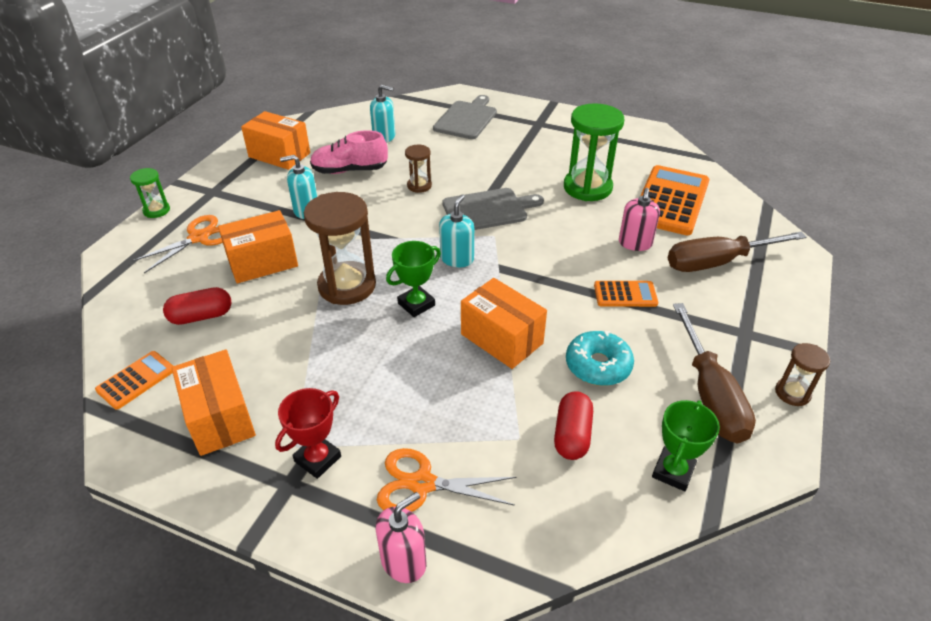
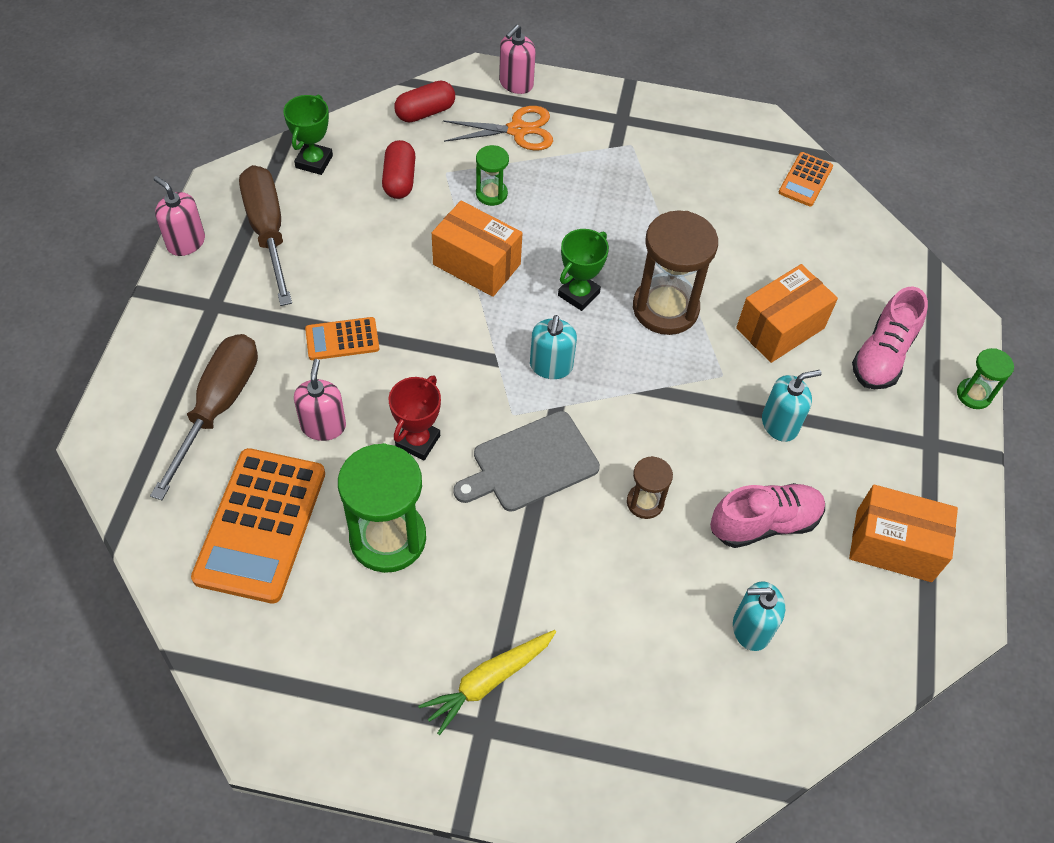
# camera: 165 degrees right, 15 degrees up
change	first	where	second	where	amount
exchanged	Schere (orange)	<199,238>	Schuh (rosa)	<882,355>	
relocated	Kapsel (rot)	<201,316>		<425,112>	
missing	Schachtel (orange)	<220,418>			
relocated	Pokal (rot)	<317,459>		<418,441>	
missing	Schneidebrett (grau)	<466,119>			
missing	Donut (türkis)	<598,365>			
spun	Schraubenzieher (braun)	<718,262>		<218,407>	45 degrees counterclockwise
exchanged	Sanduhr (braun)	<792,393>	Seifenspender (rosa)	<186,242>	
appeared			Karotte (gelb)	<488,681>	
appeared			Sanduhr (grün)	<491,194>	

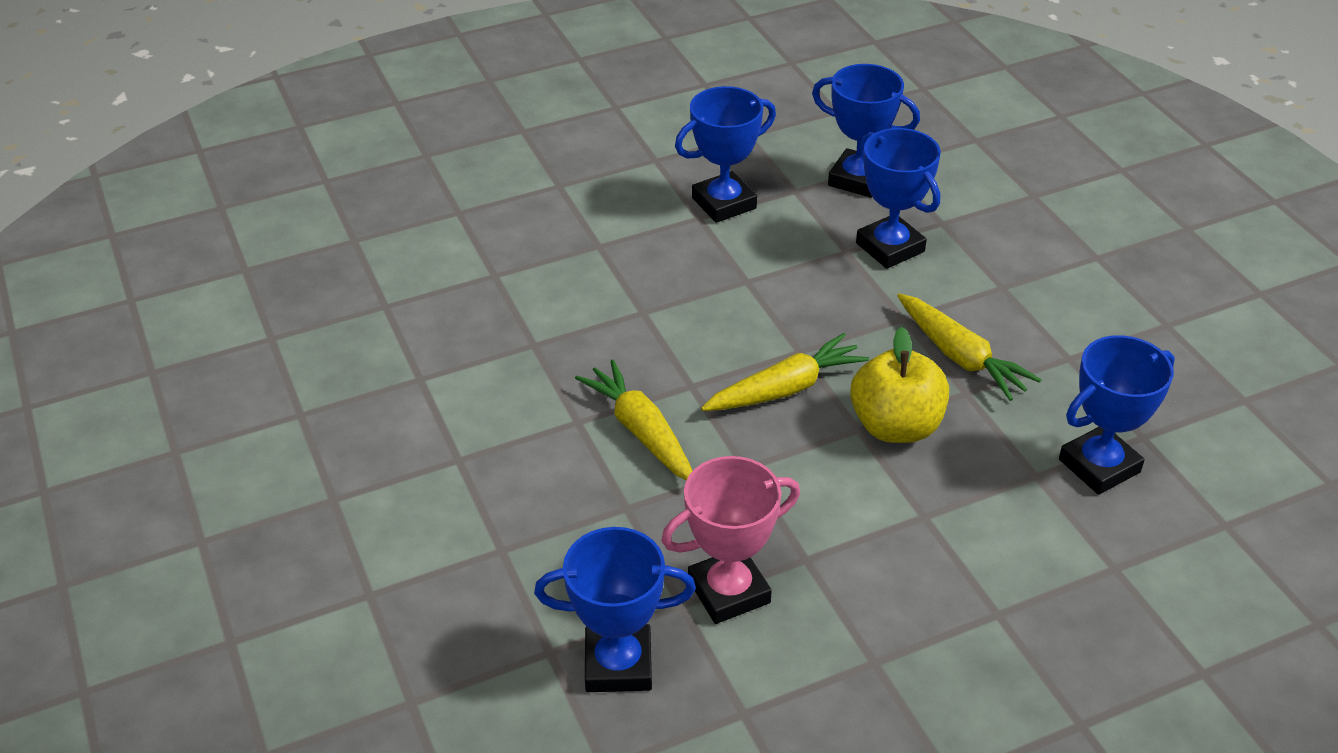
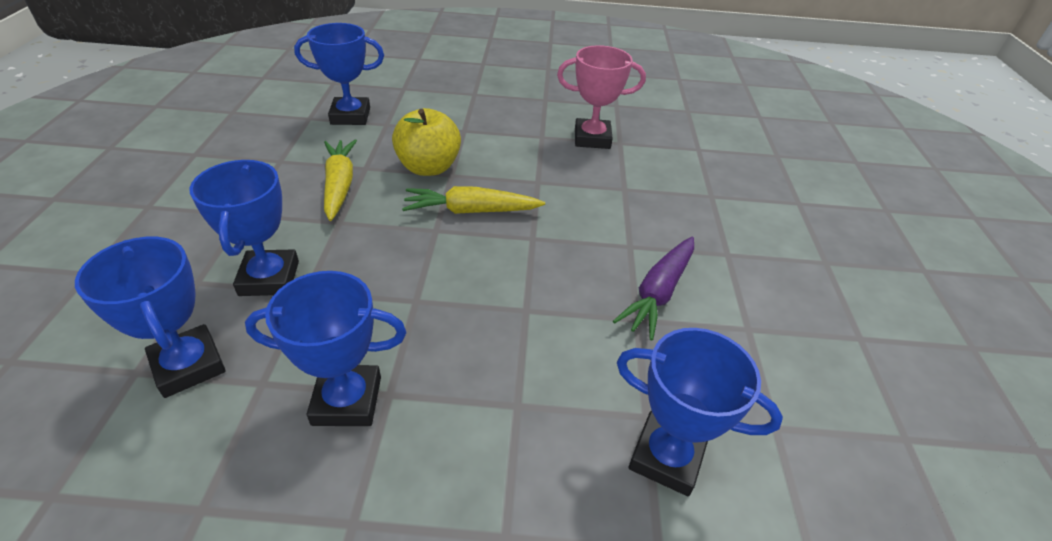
# camera: 155 degrees left, 0 degrees up
change	first	where	second	where	amount
relocated	Pokal (blau)	<618,664>		<666,457>	
missing	Karotte (gelb)	<641,431>			
appeared			Karotte (lila)	<658,292>	

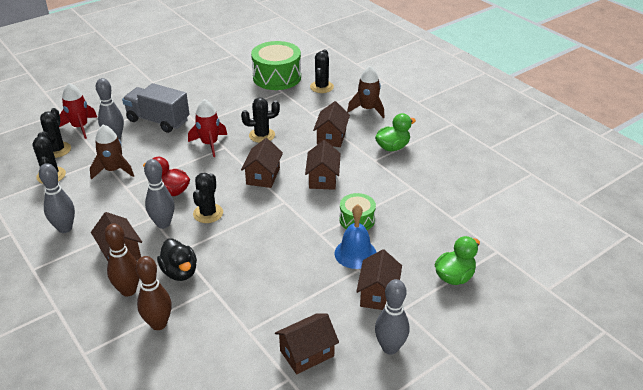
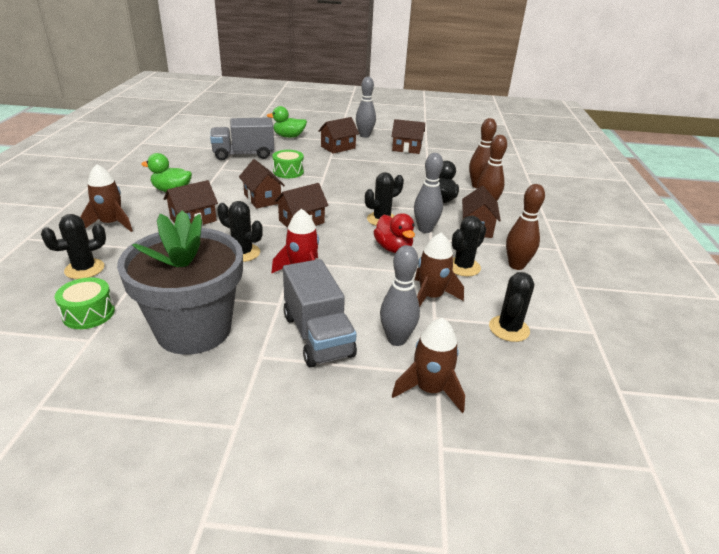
# camera: 140 degrees left, 5 degrees down
change	first	where	second	where	amount
colour	Bowlingkegel (grau)	<65,228>	Bowlingkegel (braun)	<516,265>	
relocated	Kaktus (schwarz)	<57,150>		<463,267>	
colour	Rakete (rot)	<80,127>	Rakete (braun)	<429,389>	
size	Trommel (grün)	<277,77>		<89,313>	x0.56
spun	Haus (braun)	<323,178>		<262,199>	75 degrees counterclockwise
missing	Glocke (blau)	<355,253>			
appeared			Blumentopf (grau)	<194,329>	
appeared			Lastwagen (grau)	<243,154>	

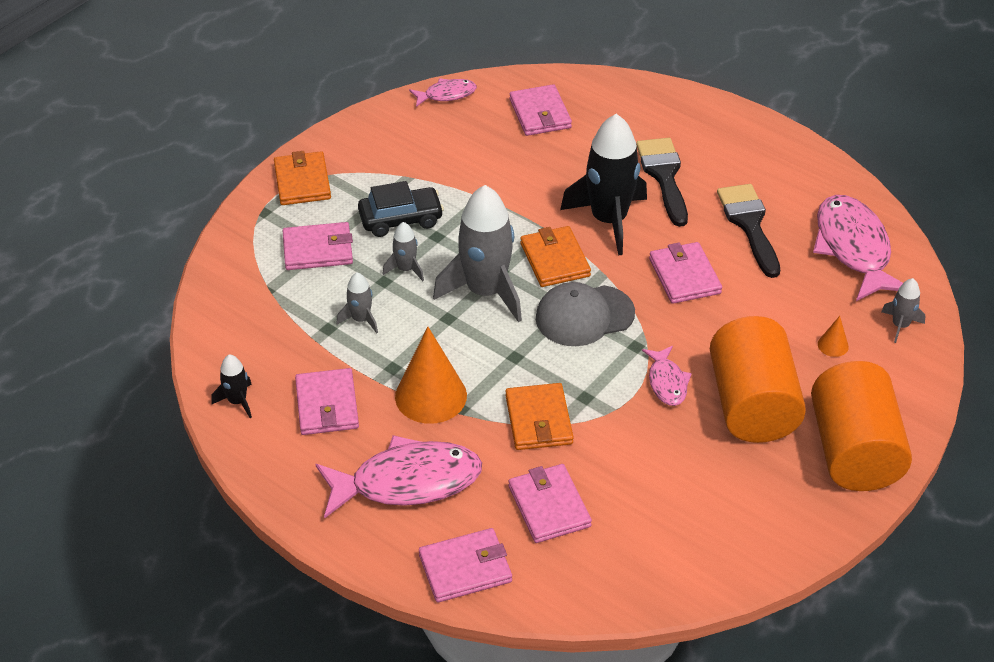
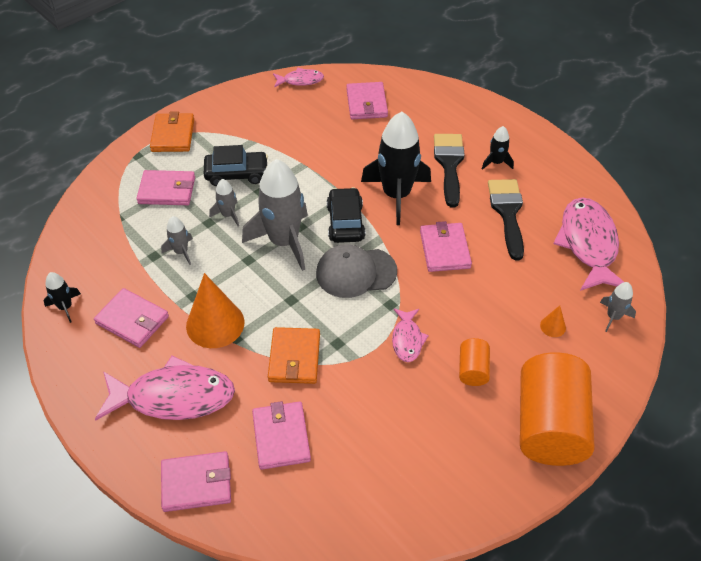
# camera: 10 degrees right, 5 degrees up
change	first	where	second	where	amount
spun	Geldbörse (rosa)	<327,405>		<132,320>	60 degrees counterclockwise
exchanged	Geldbörse (orange)	<555,260>	Auto (schwarz)	<345,222>	
size	Vollzylinder (orange)	<752,404>		<473,370>	x0.45
appeared			Rakete (schwarz)	<496,162>	

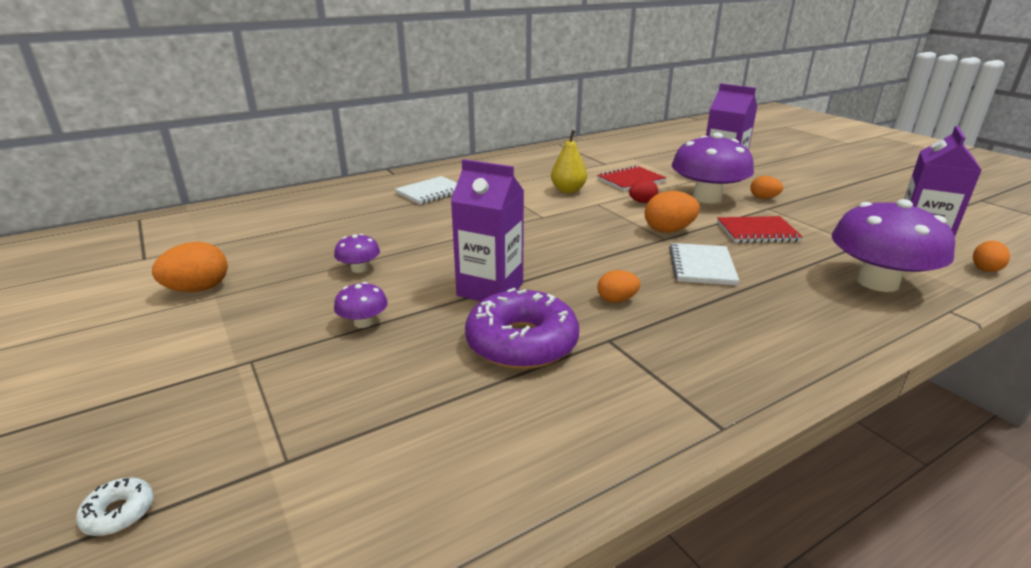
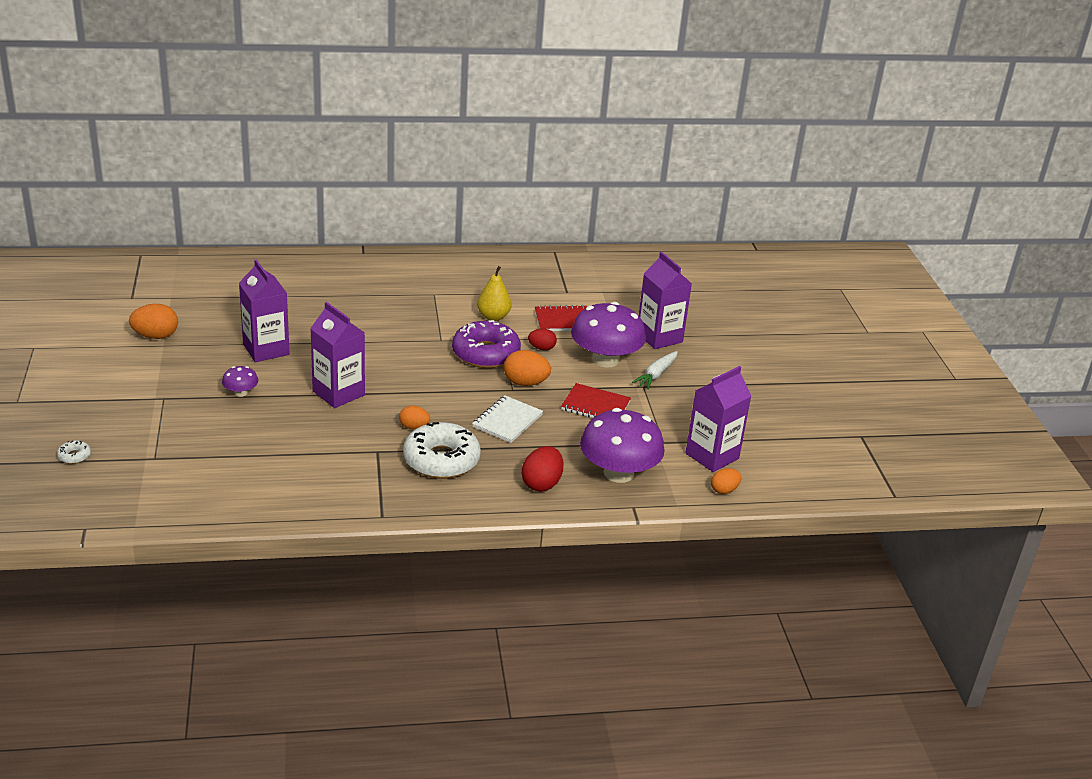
# camera: 20 degrees right, 5 degrees up
change	first	where	second	where	amount
exchanged	Pilz (lila)	<359,268>	Getränkekarton (lila)	<266,349>	
missing	Notizbuch (weiß)	<431,192>			
relocated	Donut (lila)	<522,343>		<486,353>	
exchanged	Ei (orange)	<763,198>	Karotte (weiß)	<656,375>	
appeared			Donut (weiß)	<441,460>	
appeared			Ei (rot)	<541,484>	

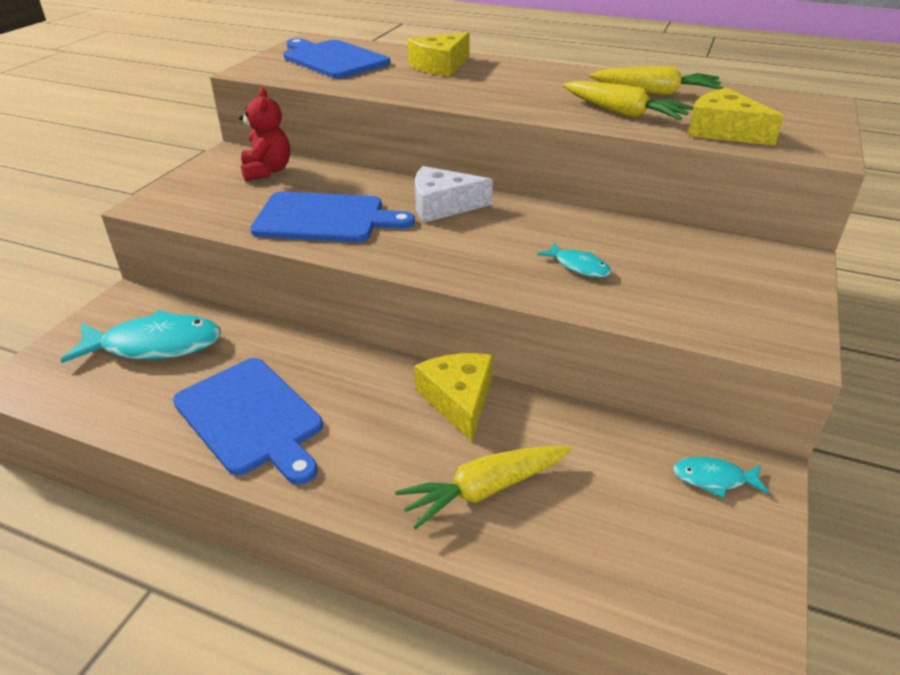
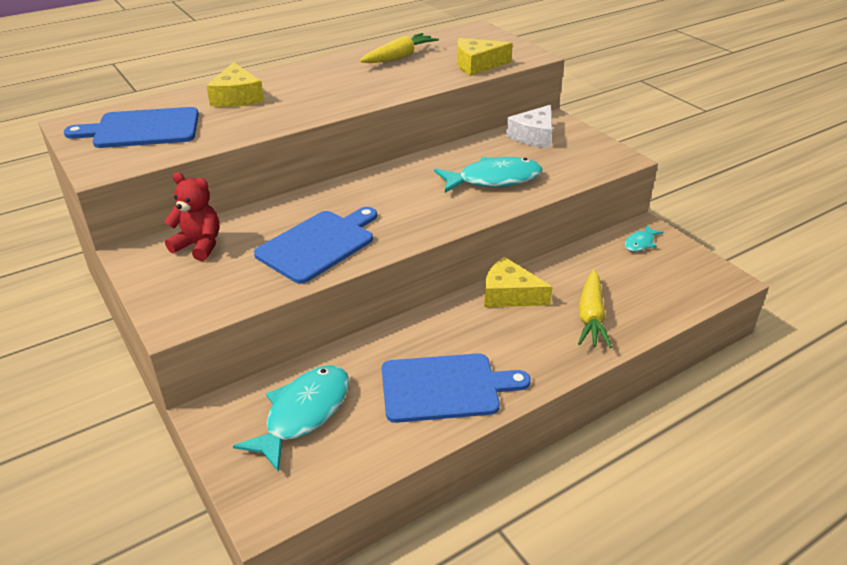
# camera: 55 degrees left, 0 degrees up
change	first	where	second	where	amount
relocated	Käse (weiß)	<442,206>		<534,136>	
size	Fisch (türkis)	<579,266>		<494,179>	x2.03
missing	Karotte (gelb)	<624,113>			

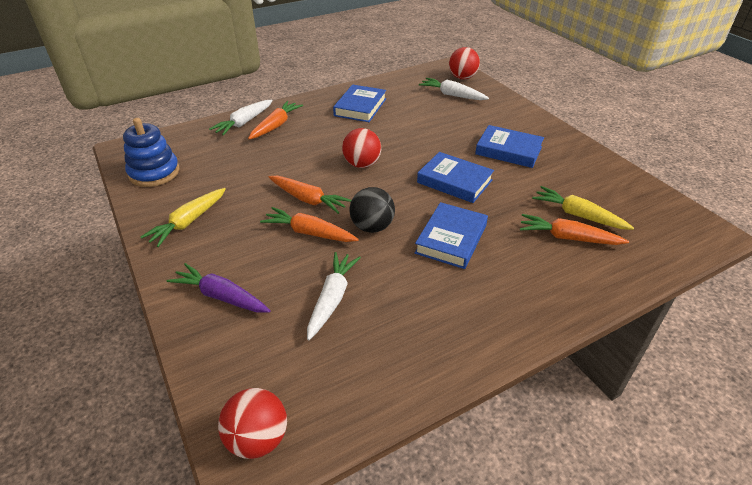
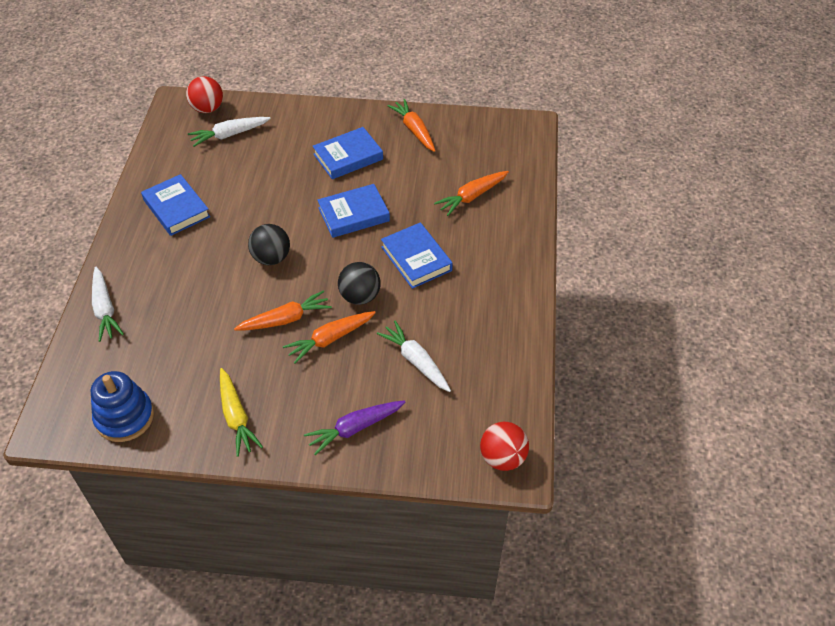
# camera: 55 degrees left, 10 degrees up
change	first	where	second	where	amount
relocated	Karotte (orange)	<276,125>		<414,130>	
colour	Ball (rot)	<362,164>	Ball (schwarz)	<271,258>	
missing	Karotte (gelb)	<578,215>			

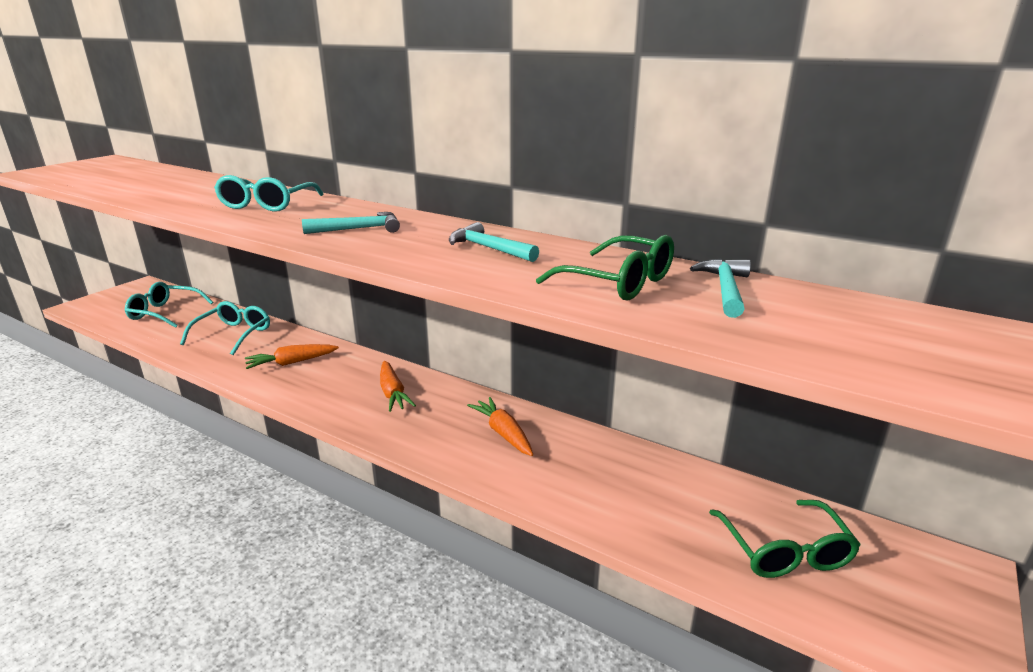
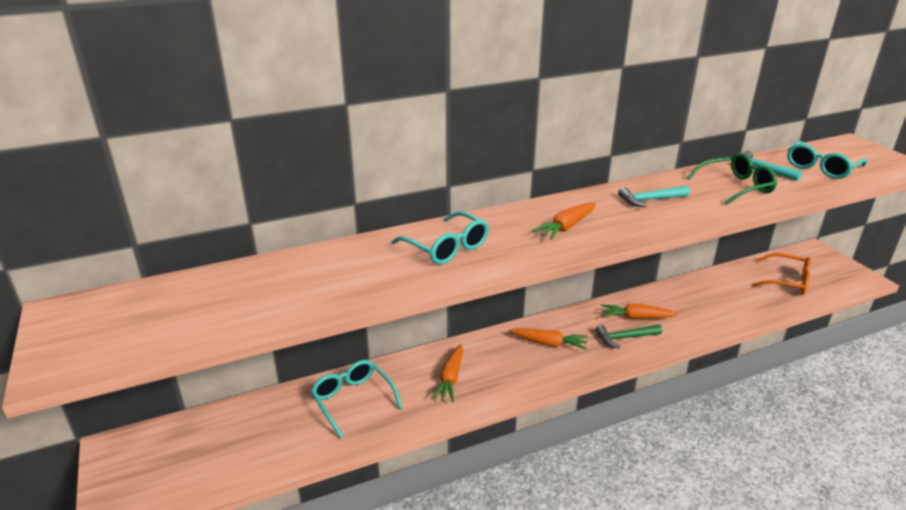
# camera: 55 degrees left, 5 degrees up
change	first	where	second	where	amount
relocated	Brille (türkis)	<165,313>		<821,168>	
exchanged	Hammer (türkis)	<359,229>	Karotte (orange)	<566,227>	
colour	Brille (grün)	<784,550>	Brille (orange)	<786,281>	
appeared			Hammer (grün)	<625,338>	

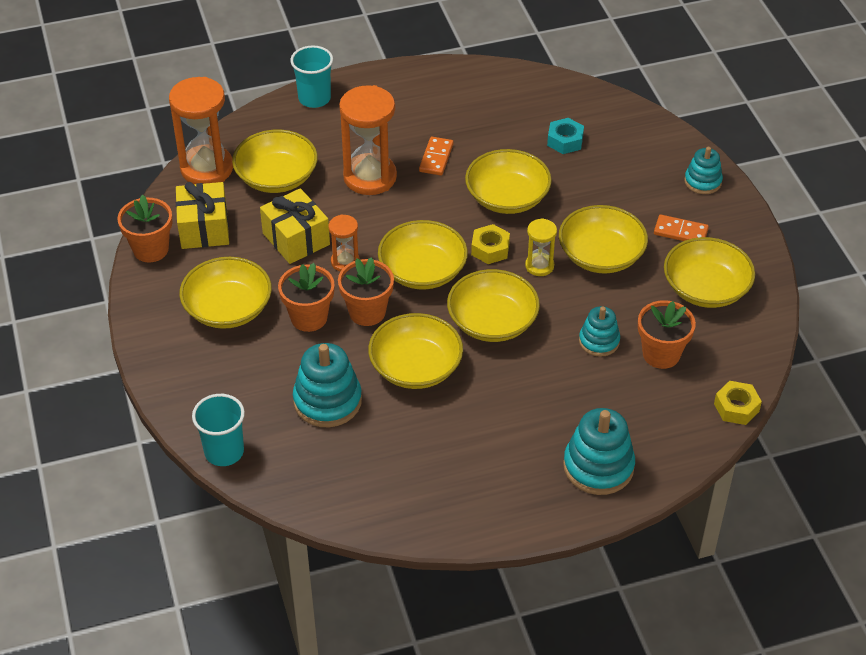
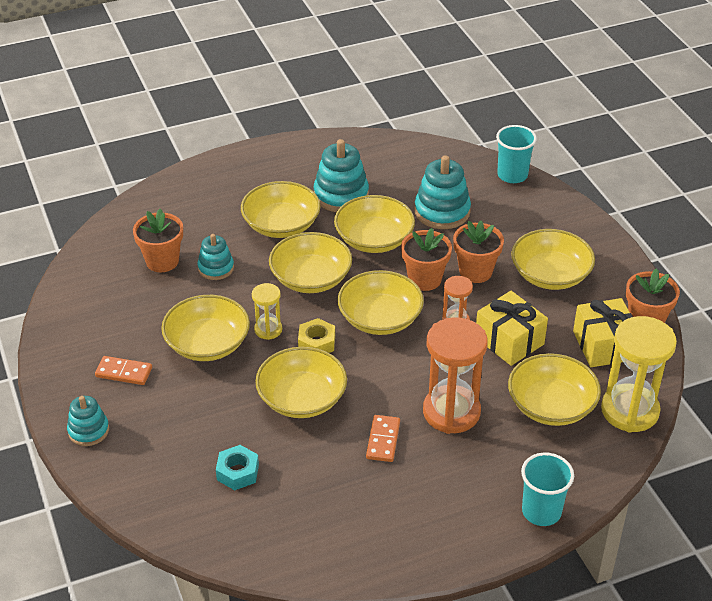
# camera: 175 degrees right, 5 degrees down
change	first	where	second	where	amount
colour	Sanduhr (orange)	<207,168>	Sanduhr (gelb)	<629,411>	
relocated	Stapelspielzeug (türkis)	<598,466>		<341,195>	
relocated	Schüssel (gelb)	<705,288>		<281,225>	
missing	Sechskantmutter (gelb)	<736,407>			

